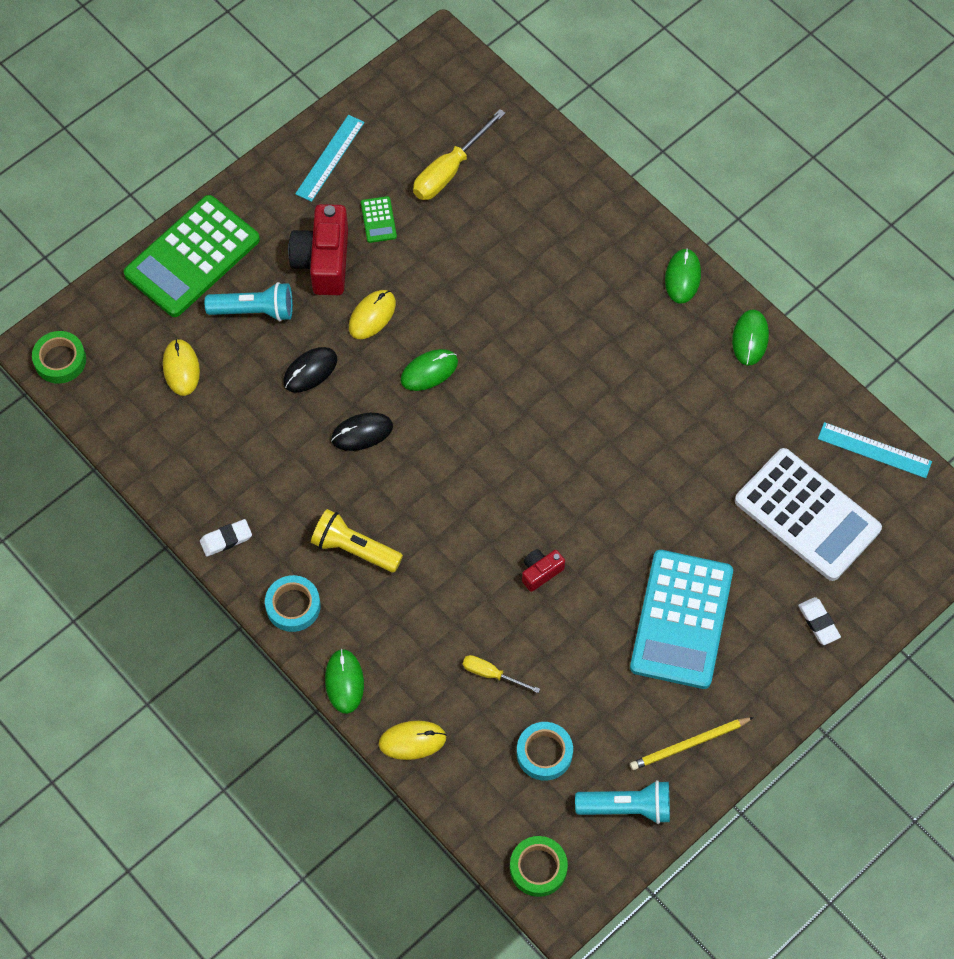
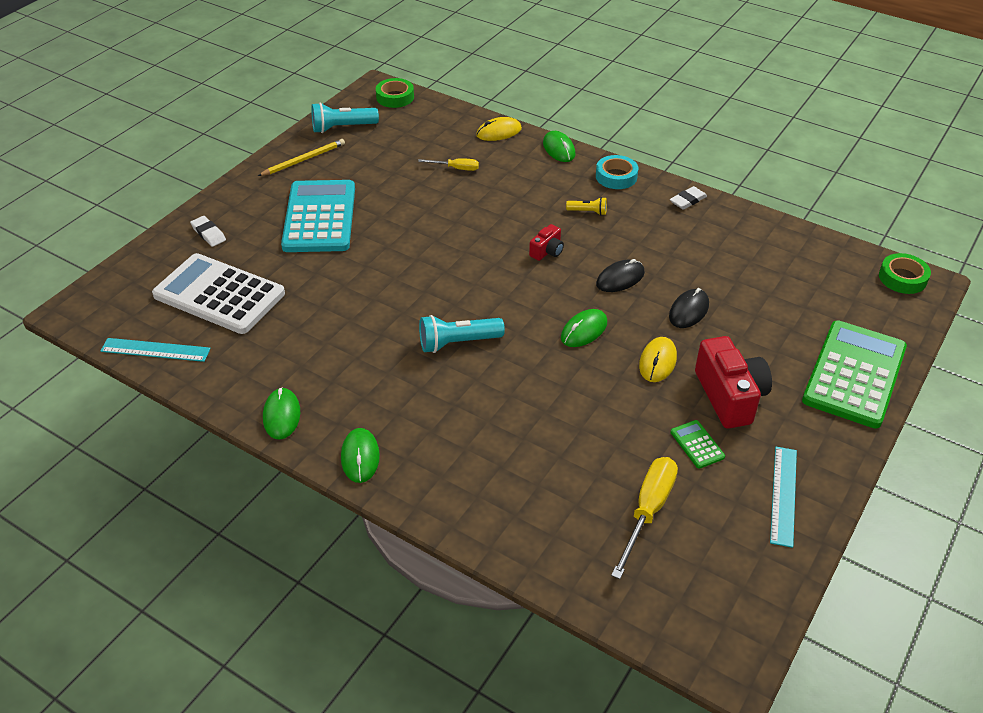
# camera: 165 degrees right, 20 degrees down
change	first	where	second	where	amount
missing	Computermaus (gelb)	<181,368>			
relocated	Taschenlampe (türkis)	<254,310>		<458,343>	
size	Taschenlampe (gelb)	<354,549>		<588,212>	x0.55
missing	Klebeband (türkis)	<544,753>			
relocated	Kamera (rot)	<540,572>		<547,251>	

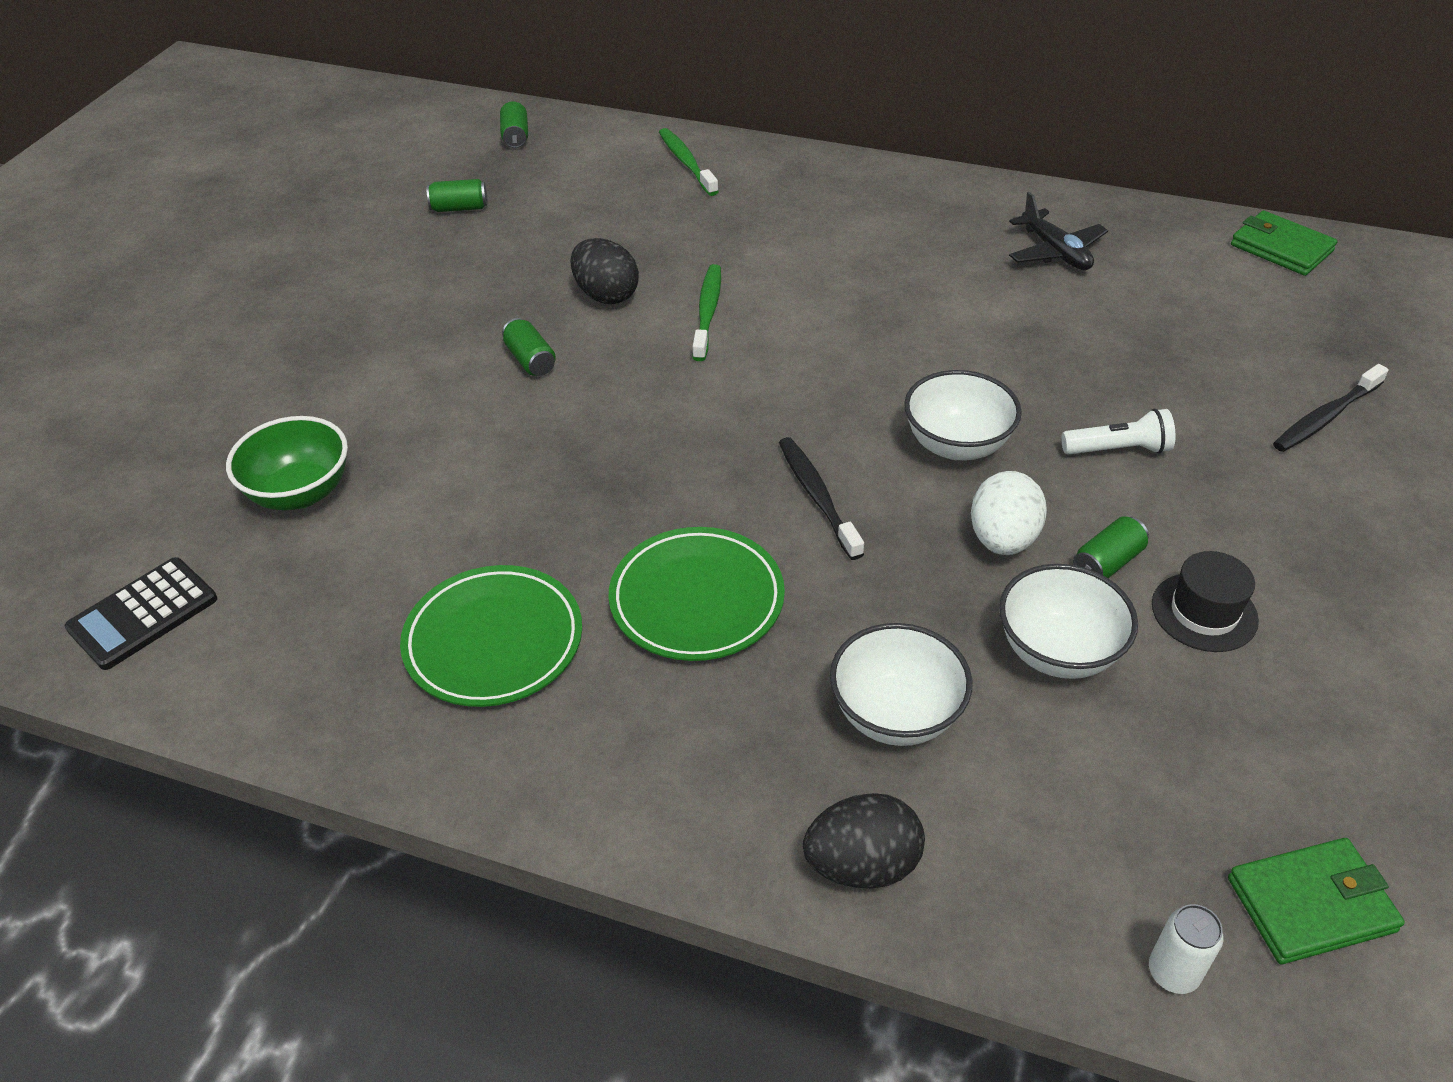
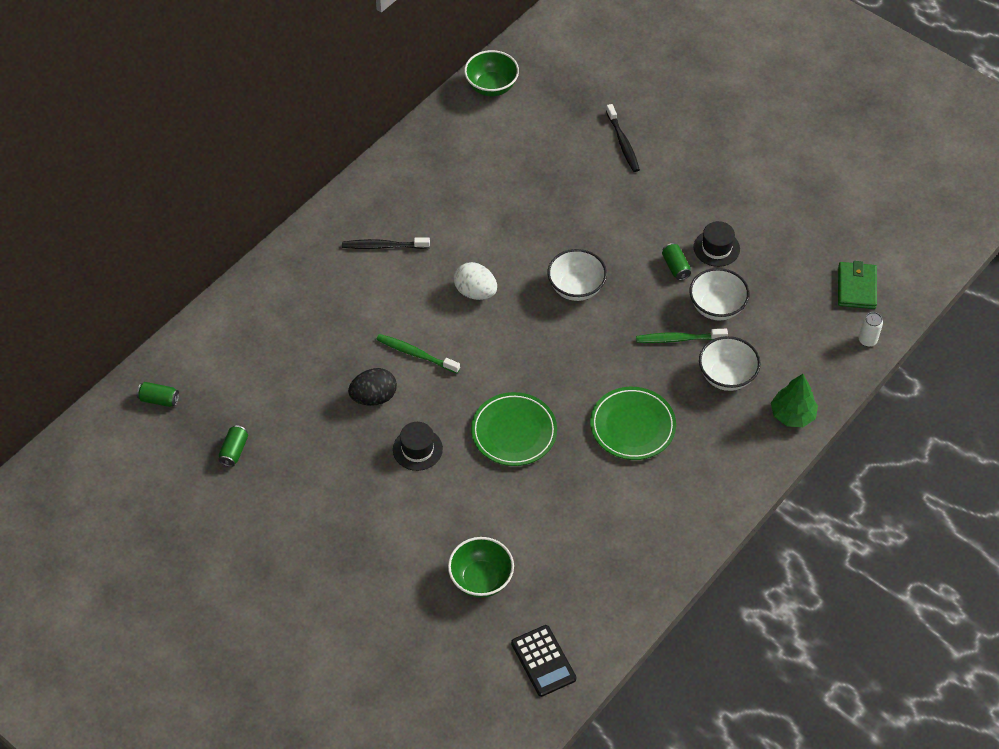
# camera: 70 degrees left, 10 degrees up
change	first	where	second	where	amount
relocated	Teller (grün)	<493,641>		<514,432>	
exchanged	Dose (grün)	<530,360>	Hut (schwarz)	<417,449>	
relocated	Zahnbürste (grün)	<686,163>		<678,339>	
relocated	Zahnbürste (schwarz)	<817,497>		<383,246>	
exchanged	Ei (schwarz)	<862,865>	Baum (grün)	<792,415>	
relocated	Ei (weiß)	<1002,539>		<475,292>	
missing	Flugzeug (schwarz)	<1055,252>			
missing	Taschenlampe (weiß)	<1118,449>			
exchanged	Geldbörse (grün)	<1281,248>	Schüssel (grün)	<491,87>	

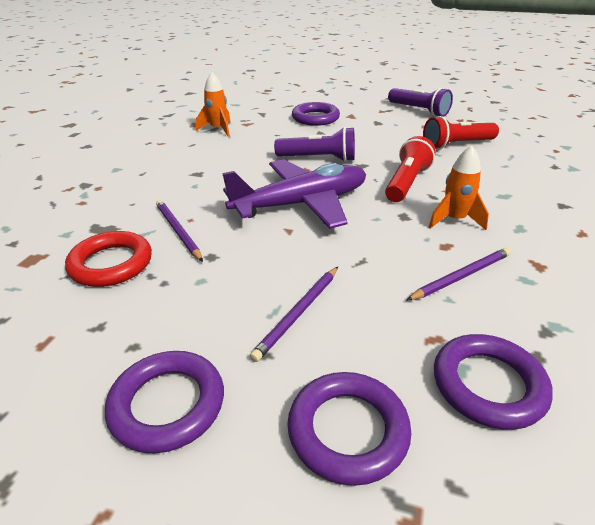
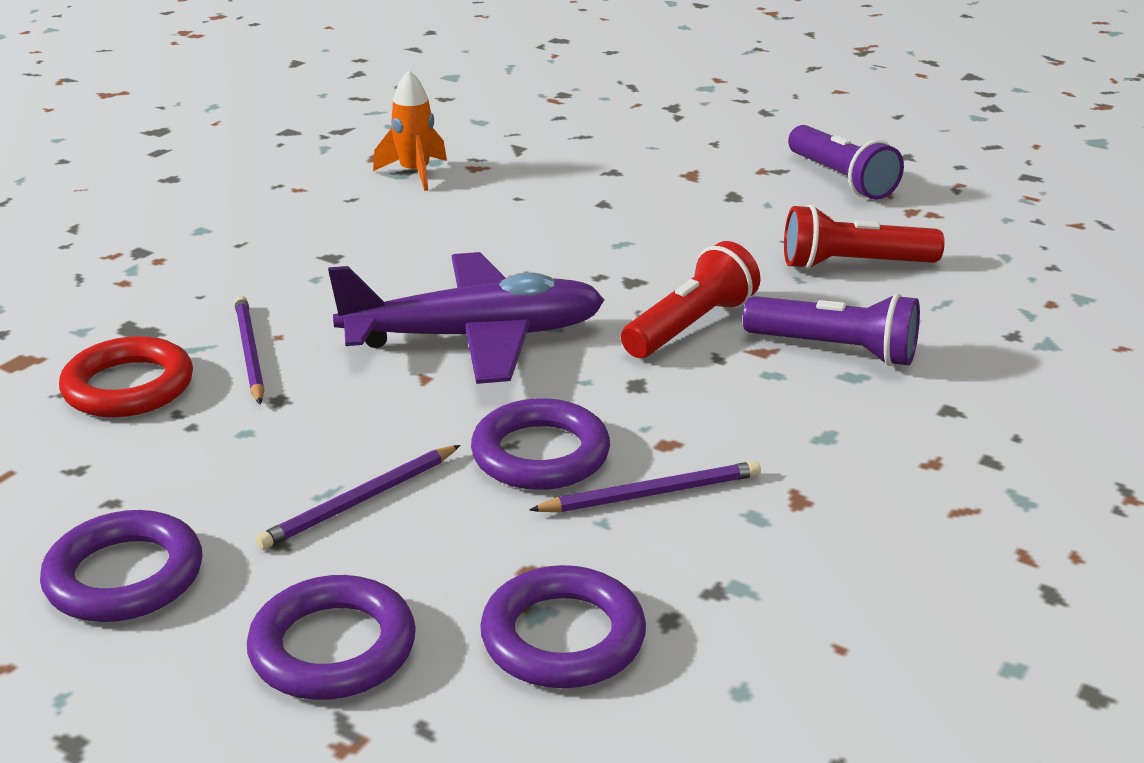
# camera: 15 degrees right, 5 degrees down
change	first	where	second	where	amount
relocated	Taschenlampe (lila)	<318,159>		<835,350>	
relocated	Ring (lila)	<315,118>		<540,454>	
missing	Rakete (orange)	<454,220>			

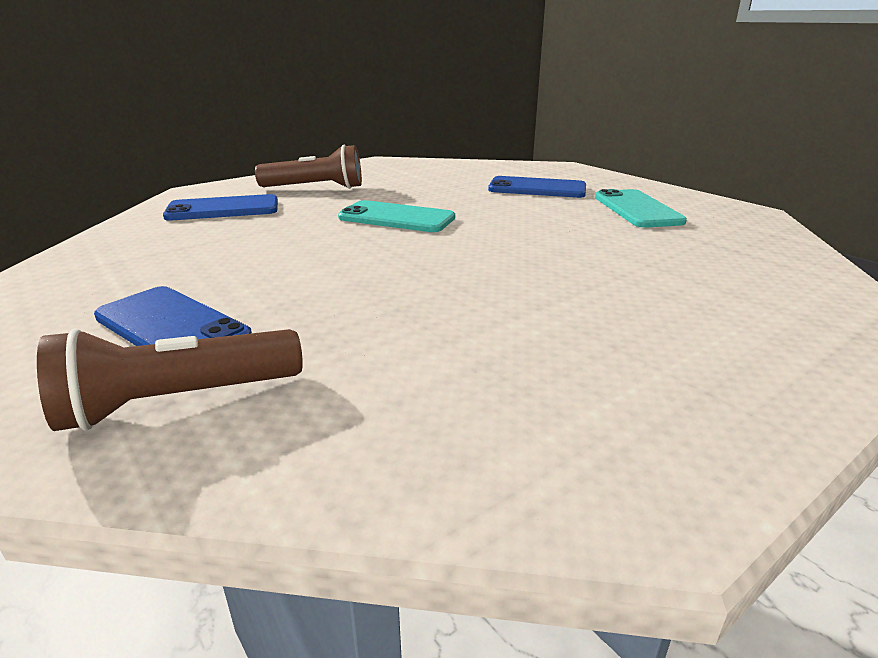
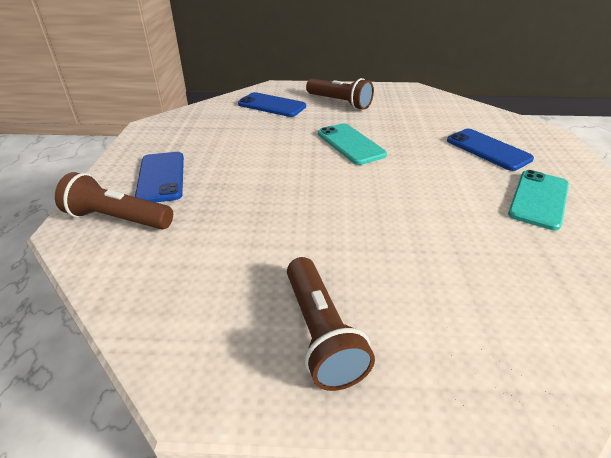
# camera: 40 degrees right, 10 degrees up
change	first	where	second	where	amount
appeared			Taschenlampe (braun)	<320,333>	

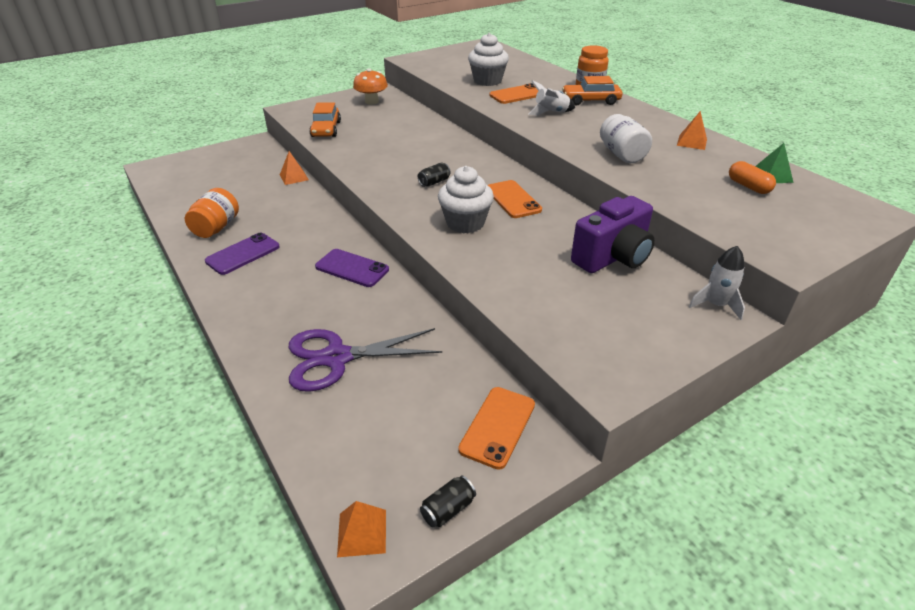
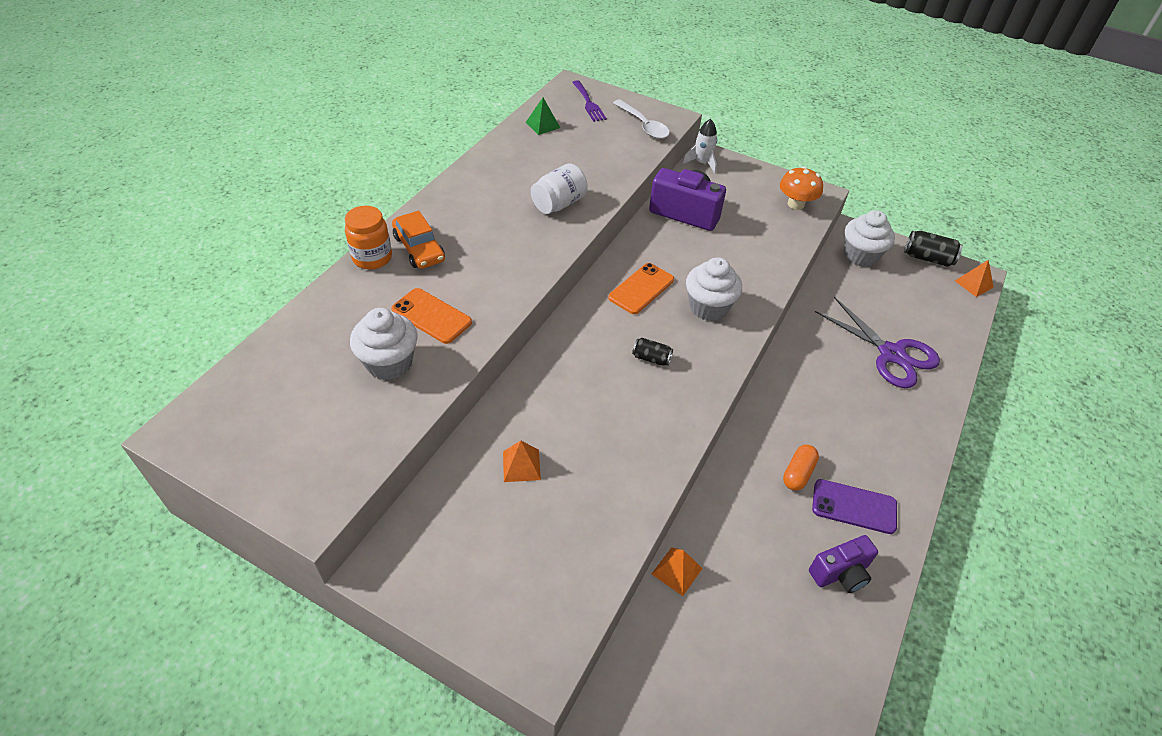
# camera: 120 degrees left, 10 degrees up
change	first	where	second	where	amount
exchanged	Einmachglas (orange)	<216,227>	Kamera (lila)	<840,573>	
missing	Auto (orange)	<326,129>			
missing	Handy (lila)	<352,268>			
relocated	Pilz (orange)	<371,101>		<796,204>	
size	Dose (schwarz)	<448,509>		<927,258>	x1.58
exchanged	Handy (orange)	<498,427>	Muffin (weiß)	<860,255>	
missing	Rakete (weiß)	<551,113>			
relocated	Pyramide (orange)	<692,142>		<521,465>	
relocated	Kapsel (orange)	<748,186>		<798,473>	
appeared			Gabel (lila)	<589,103>	
appeared			Löffel (weiß)	<643,125>	

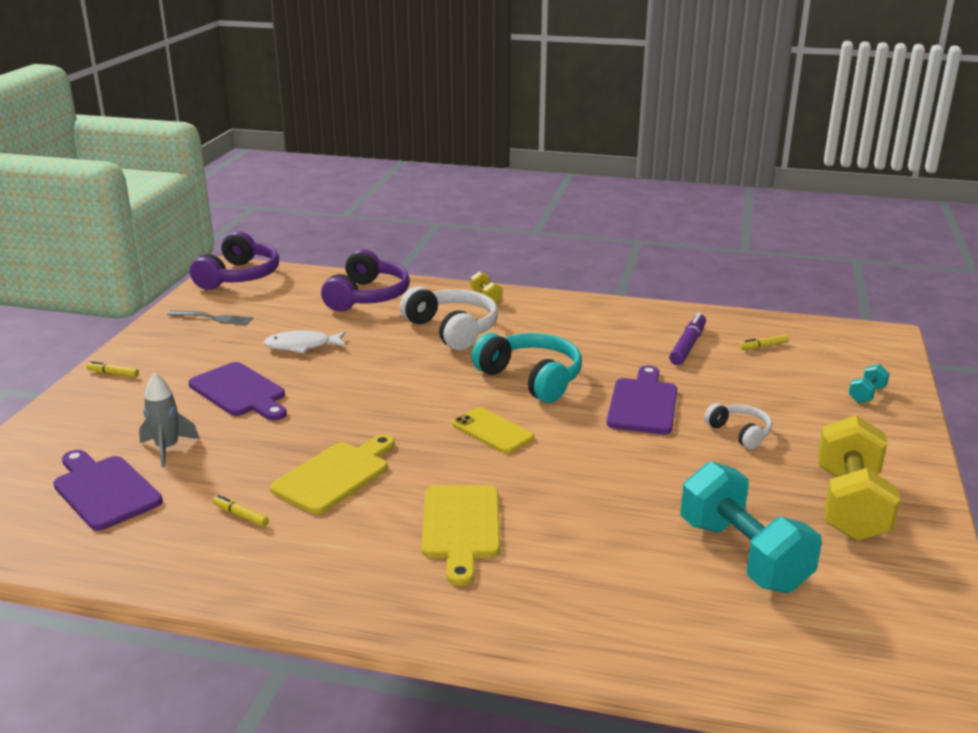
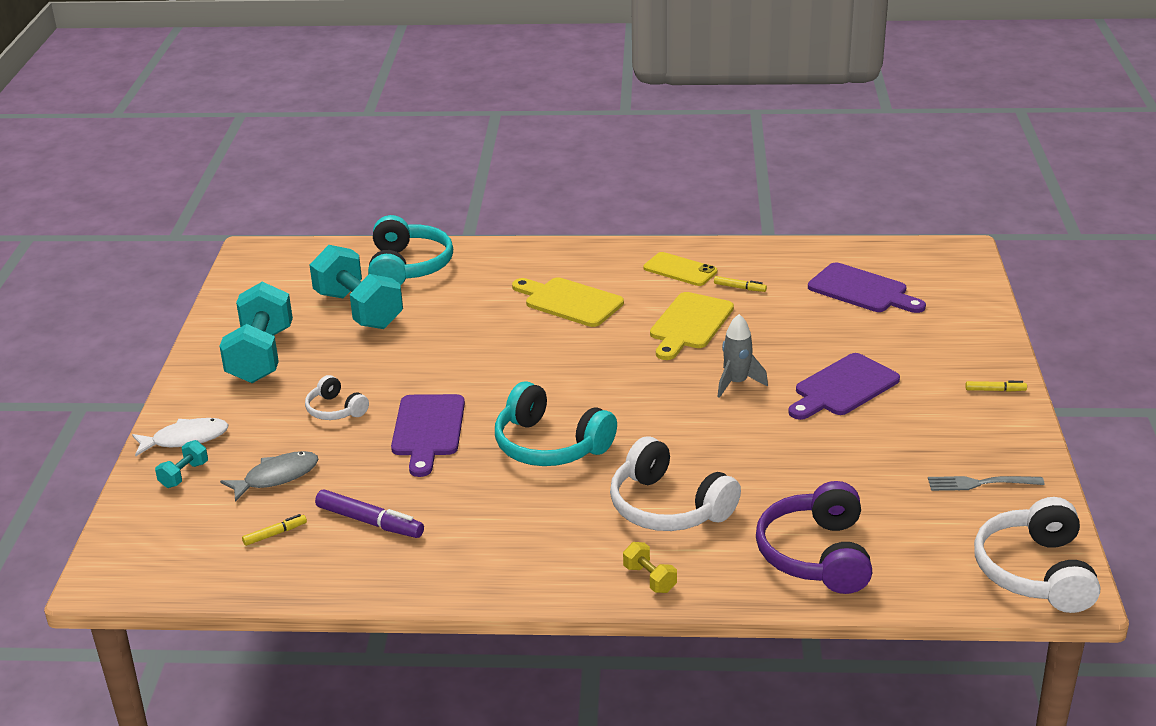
# camera: 170 degrees right, 5 degrees up
change	first	where	second	where	amount
relocated	Rakete (grau)	<167,449>		<736,383>	
spun	Schneidebrett (lila)	<240,392>		<843,387>	75 degrees counterclockwise
colour	Kopfhörer (lila)	<239,276>	Kopfhörer (weiß)	<1035,572>	
relocated	Fisch (weiß)	<302,346>		<185,439>	
spun	Schneidebrett (gelb)	<461,527>		<570,302>	45 degrees counterclockwise
relocated	Handy (gelb)	<492,431>		<680,270>	
spun	Filzstift (lila)	<687,345>		<370,522>	75 degrees counterclockwise
colour	Hantel (gelb)	<850,505>	Hantel (türkis)	<261,356>	
appeared			Fisch (grau)	<277,477>	
appeared			Kopfhörer (türkis)	<408,267>	

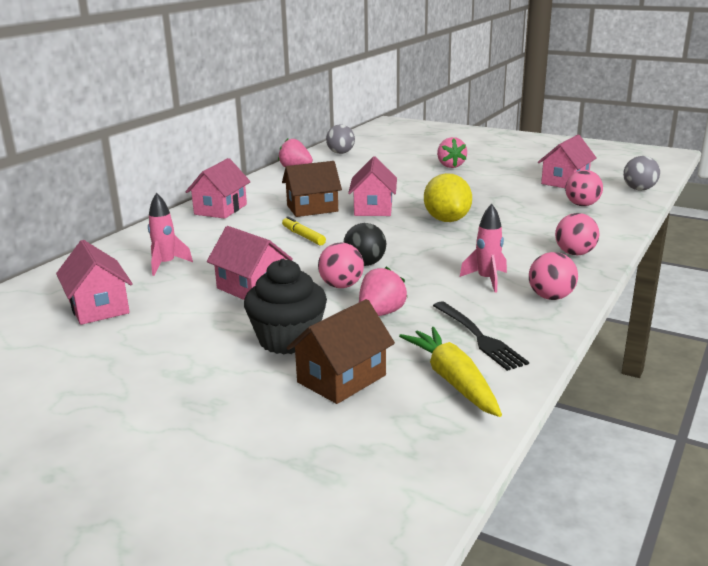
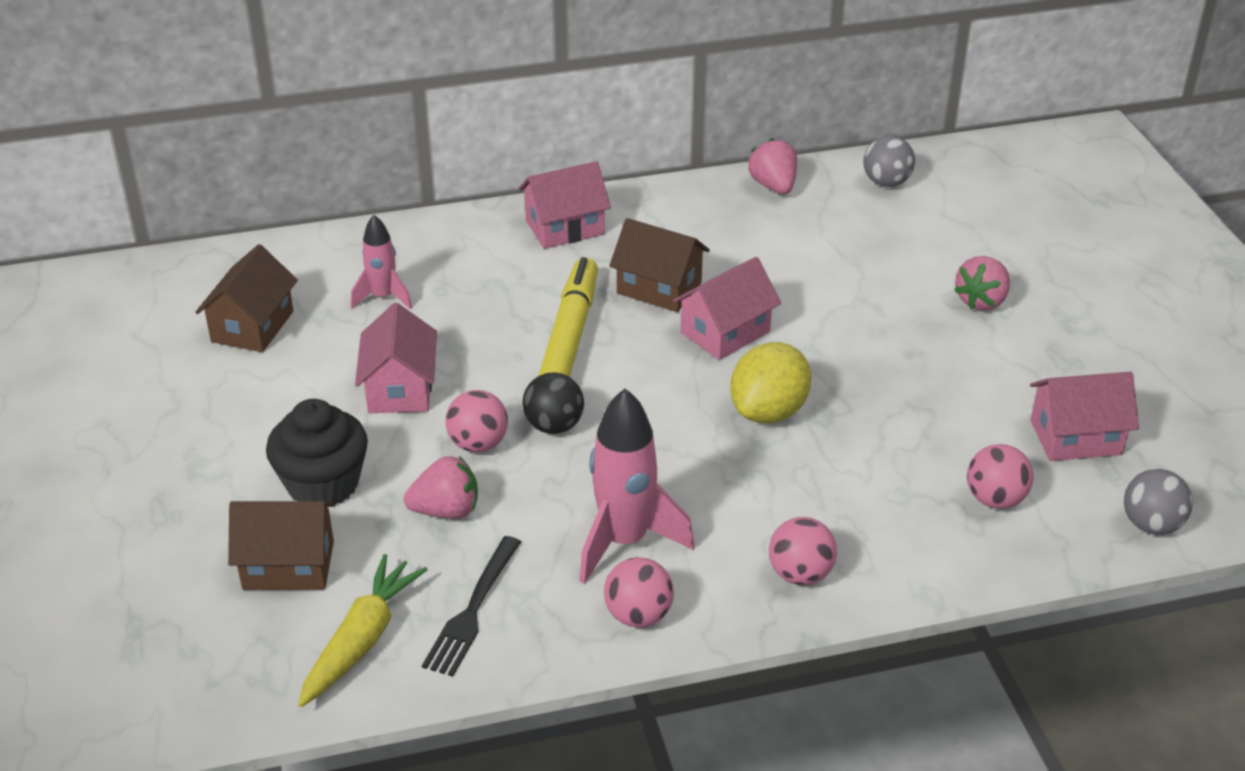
# camera: 45 degrees right, 15 degrees up
change	first	where	second	where	amount
colour	Haus (rosa)	<99,307>	Haus (braun)	<252,326>	
size	Filzstift (gelb)	<303,236>		<570,335>	x1.95
size	Rakete (rosa)	<487,280>		<624,541>	x1.70

